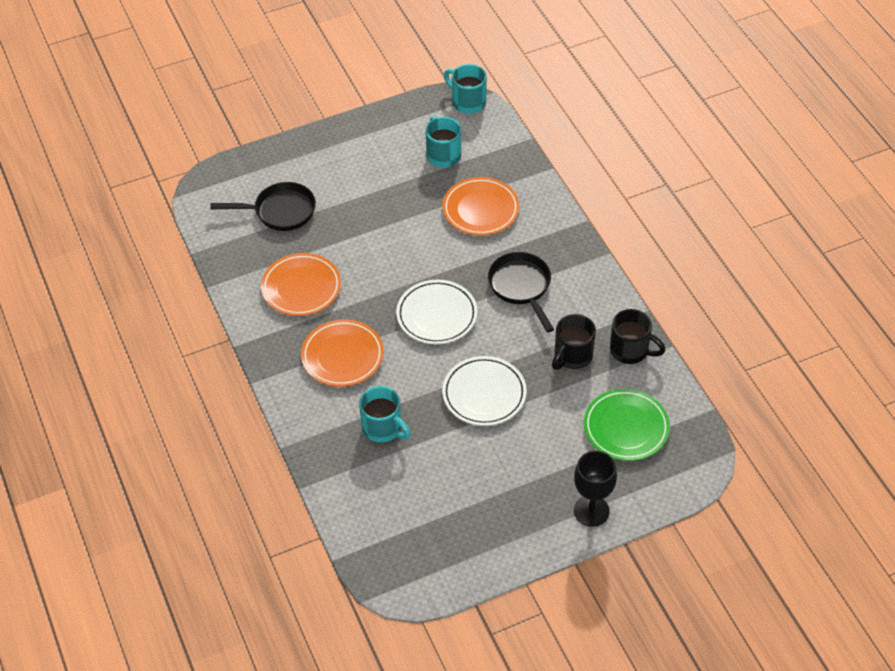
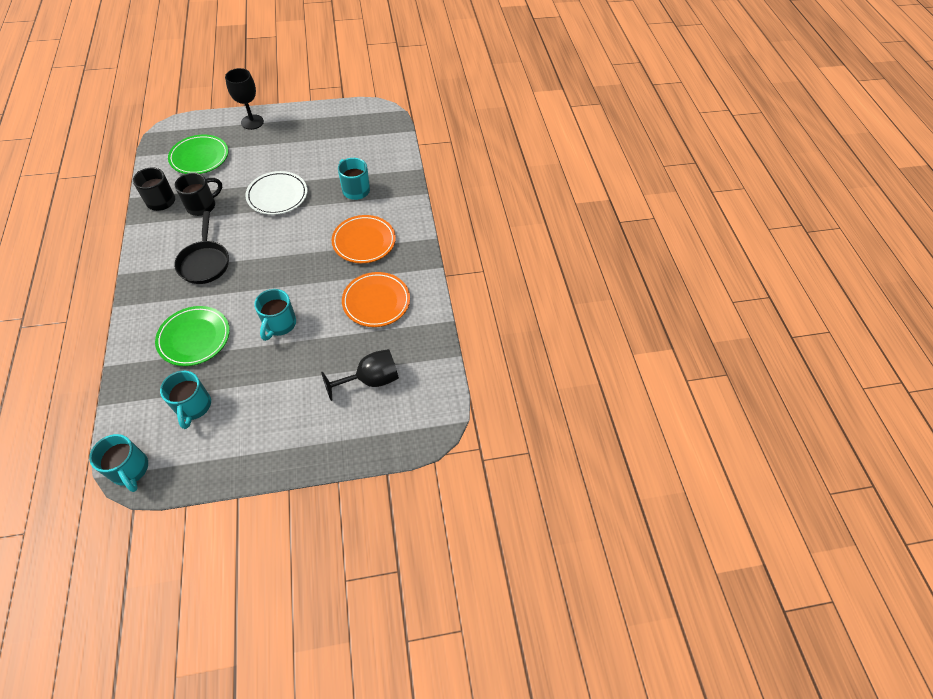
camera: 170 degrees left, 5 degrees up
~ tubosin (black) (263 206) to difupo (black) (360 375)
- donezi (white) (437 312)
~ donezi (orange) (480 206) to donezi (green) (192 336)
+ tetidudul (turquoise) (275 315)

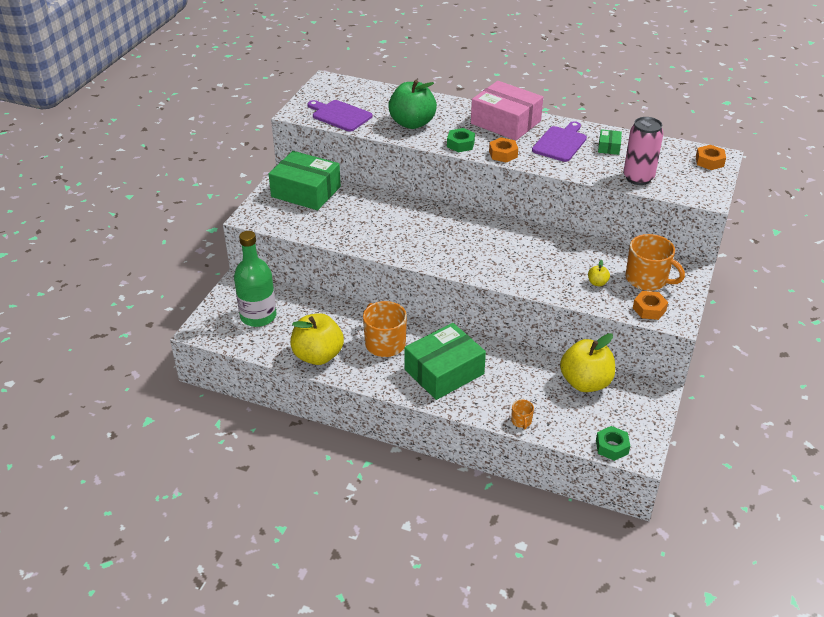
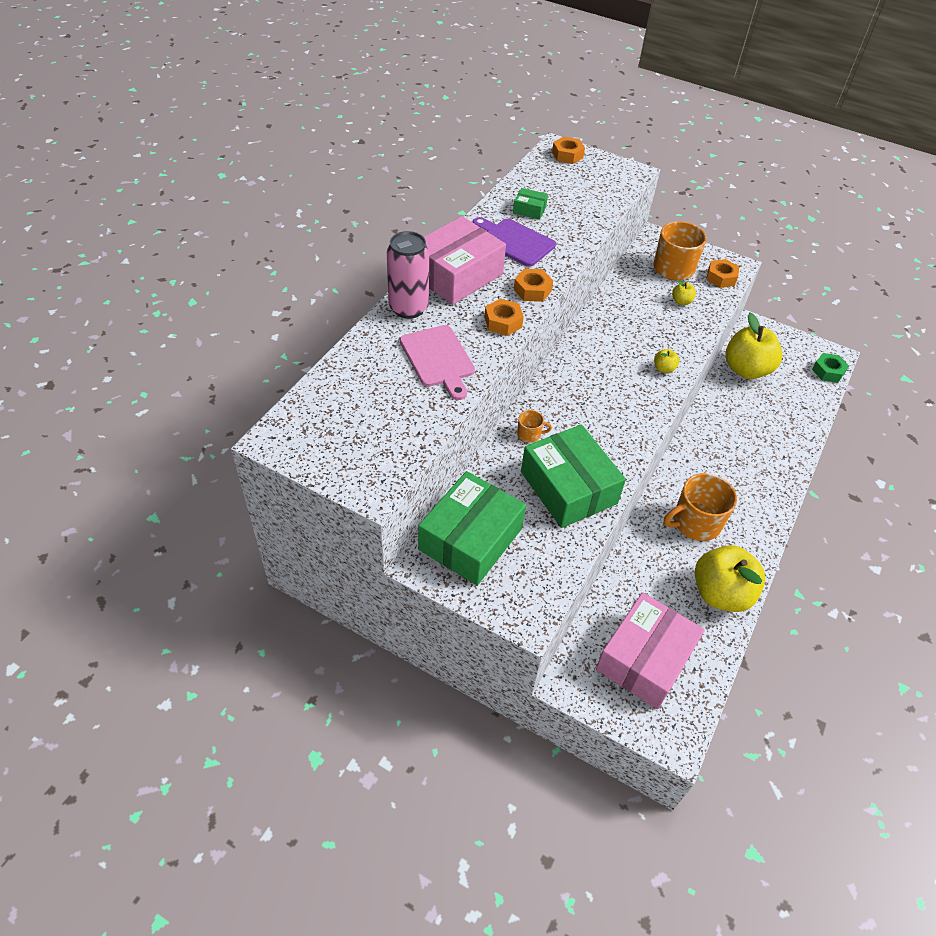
camera: 85 degrees left, 10 degrees up
~ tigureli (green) (255 279) to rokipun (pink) (650 650)
- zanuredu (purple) (340 115)
~ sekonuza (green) (412 104) to zanuredu (pink) (437 362)
~ rokipun (green) (445 361) to (573 476)
~ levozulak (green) (461 140) to levozulak (orange) (504 317)
~ tetidudul (orange) (522 414) to (534 426)
~ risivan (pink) (643 151) to (408 275)
+ sekonuza (yellow) (666 361)

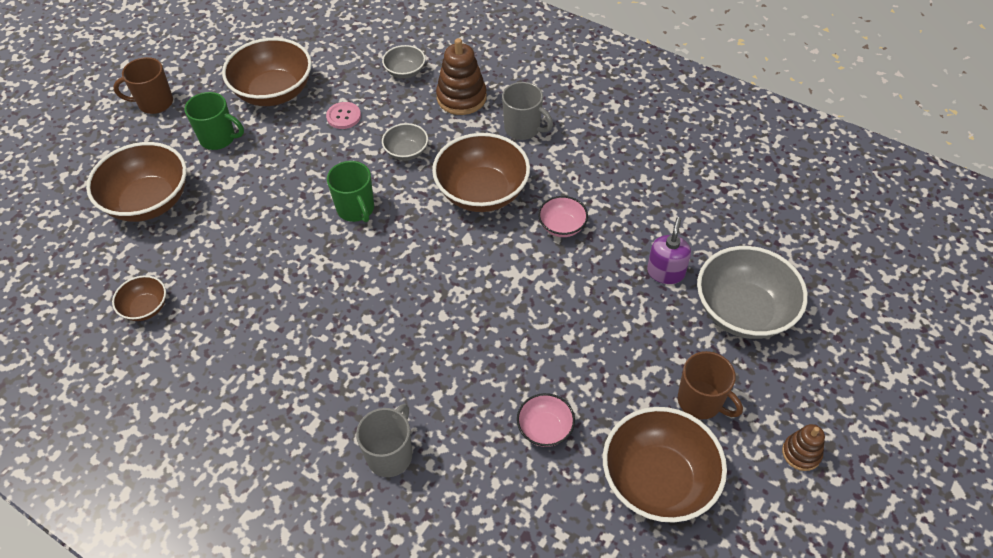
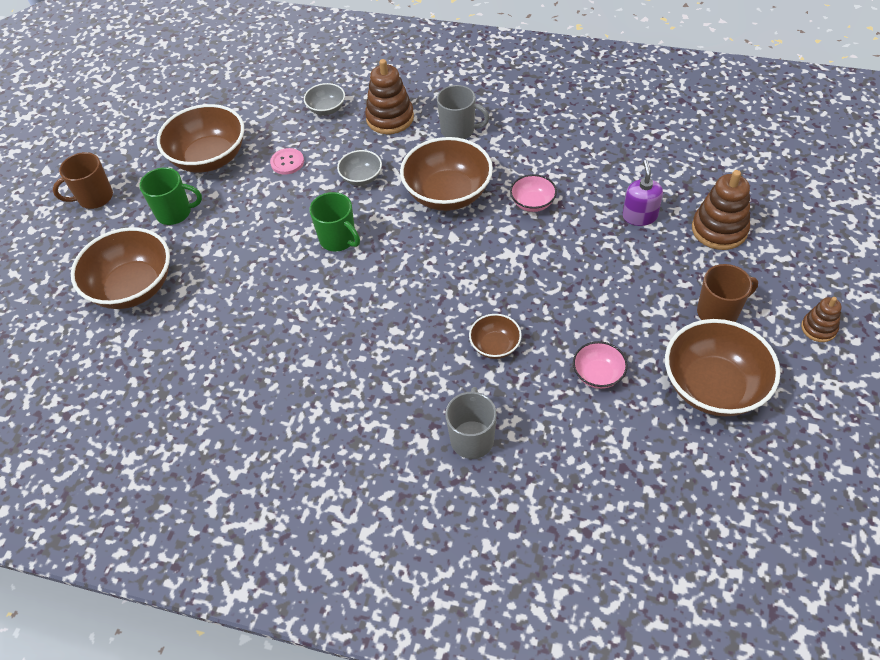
camera: 15 degrees left, 0 degrees up
~ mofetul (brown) (139 298) to (495 336)
~ tetidudul (brown) (710 385) = (727 293) 45 degrees counterclockwise
~ mofetul (grey) (752 292) to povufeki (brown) (721 210)

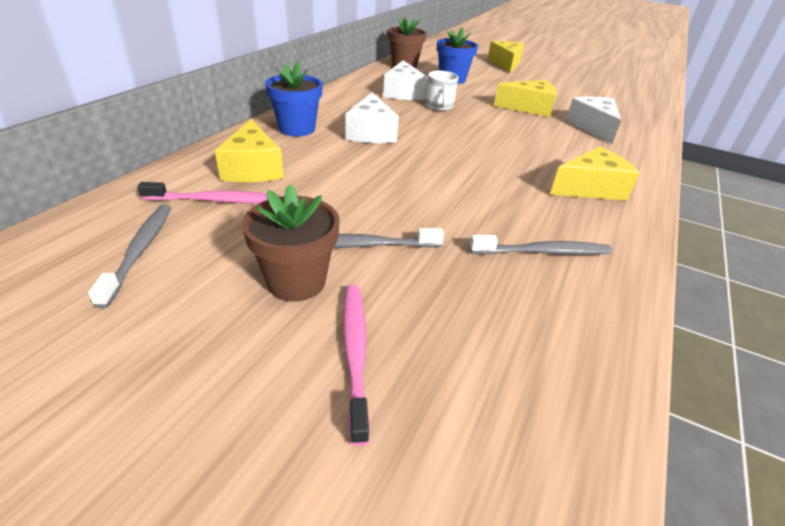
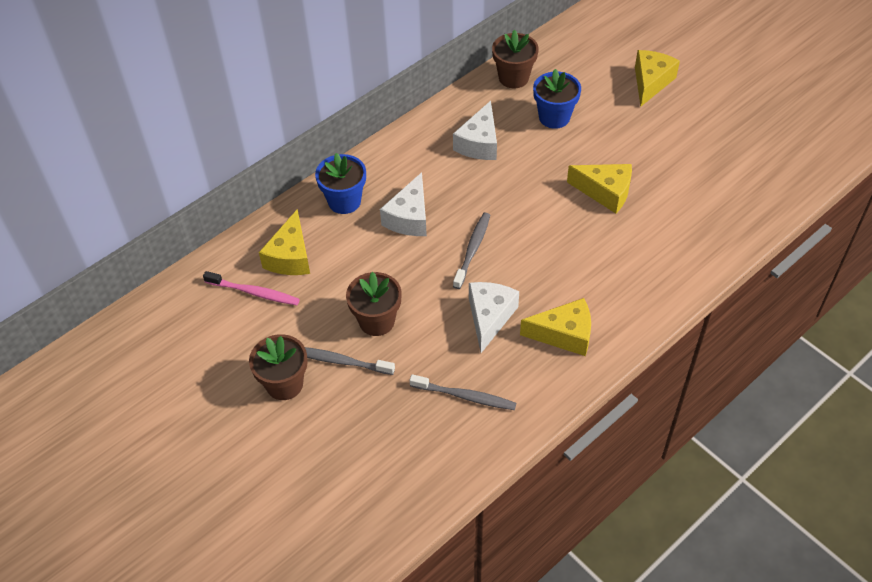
camera: 25 degrees right, 15 degrees up
~ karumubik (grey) (130 256) to (471 251)
- karumubik (pink) (356 365)
- tetidudul (white) (441 91)
~ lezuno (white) (593 120) to (494 317)
+ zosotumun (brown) (374 304)

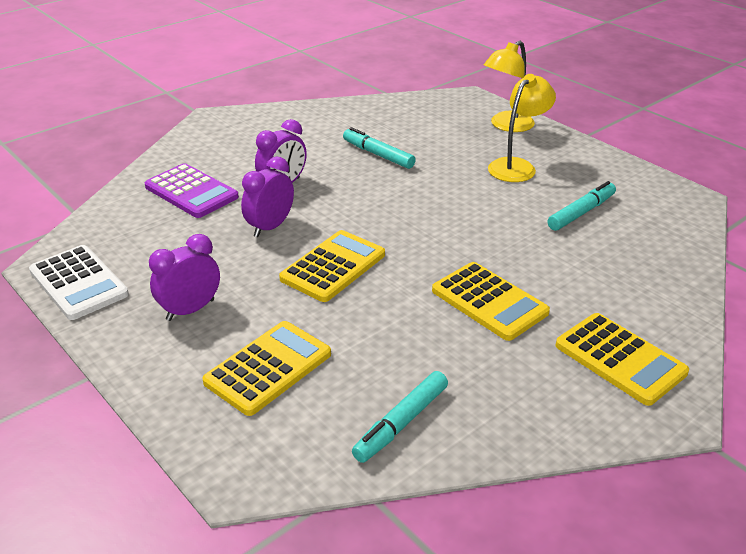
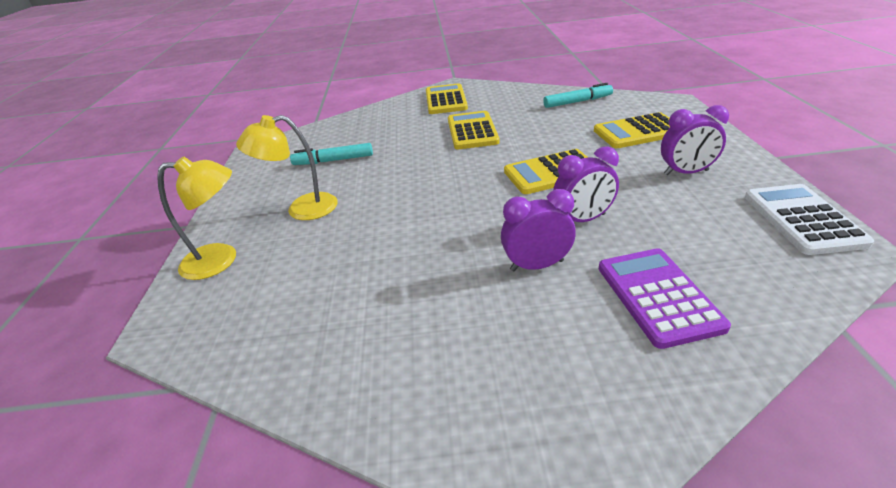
camera: 140 degrees left, 0 degrees up
- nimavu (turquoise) (379 148)

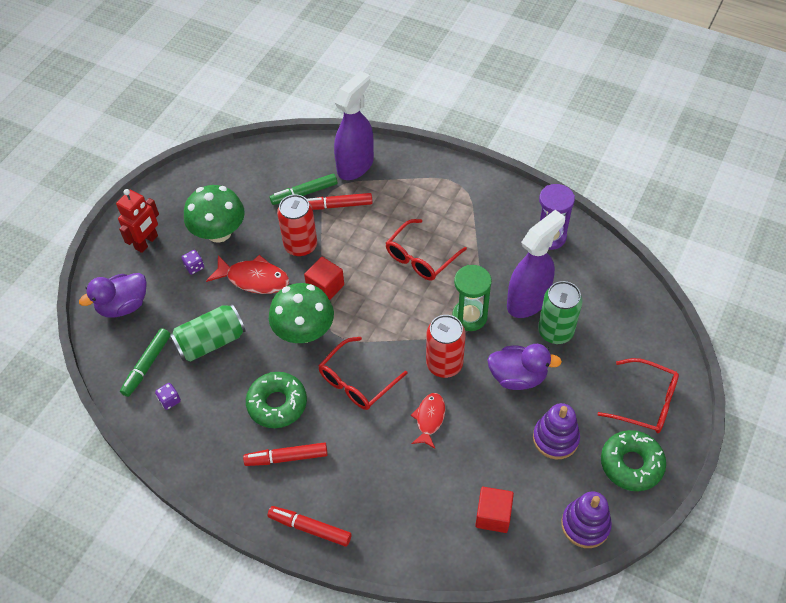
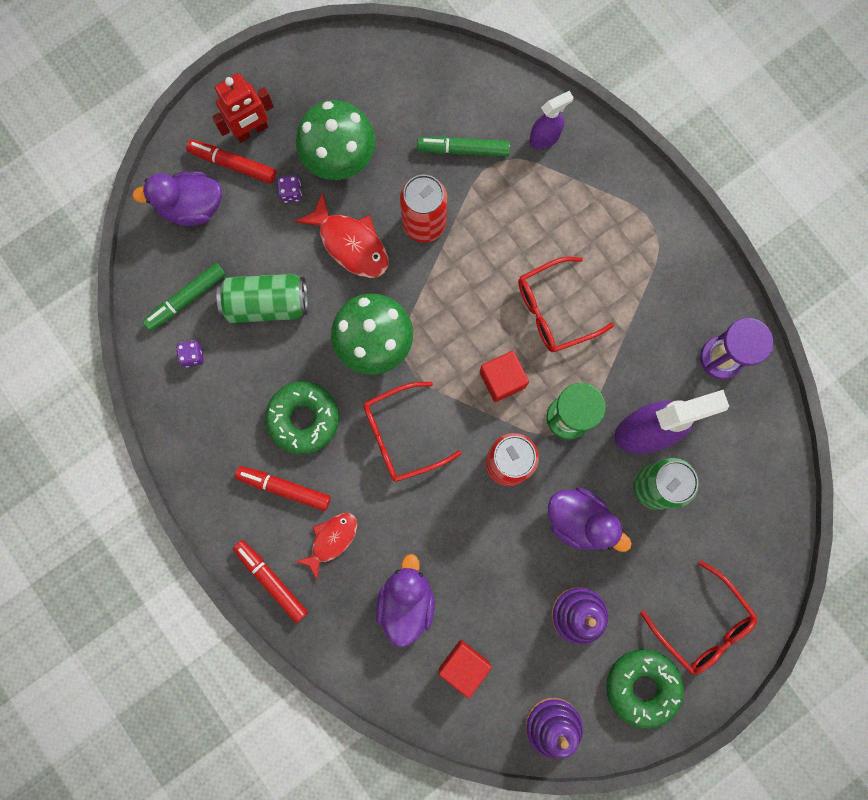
camera: 25 degrees right, 25 degrees up
~ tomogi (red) (324 278) to (504 376)
~ nimavu (red) (340 201) to (231 161)
~ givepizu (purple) (354 125) = (551 120) x0.53
~ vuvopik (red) (428 421) to (326 546)
+ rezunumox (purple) (405 600)

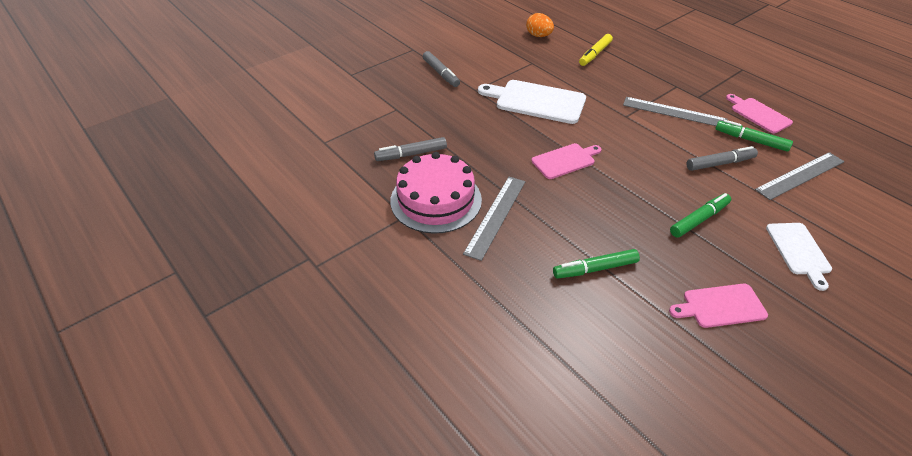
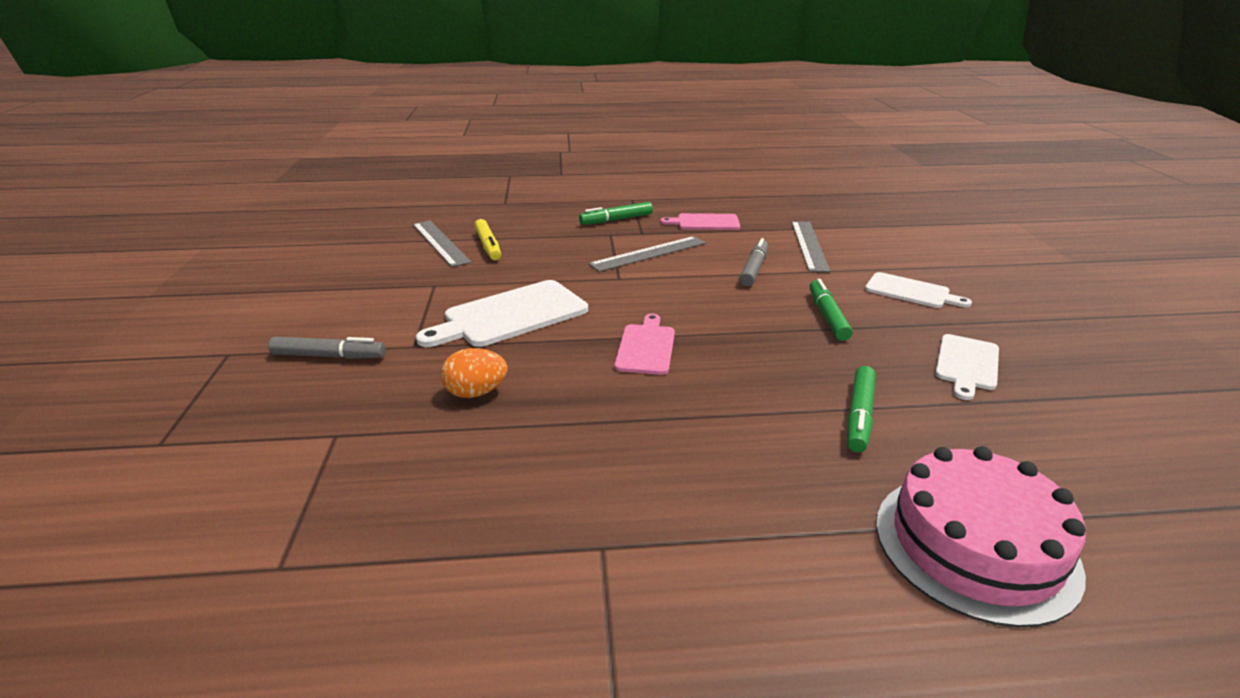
camera: 55 degrees left, 15 degrees down
- nimavu (grey) (410 149)
~ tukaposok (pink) (436 193) to (981 537)
~ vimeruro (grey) (494 219) to (442 244)
~ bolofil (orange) (540 25) to (474 373)
~ zanuredu (pink) (718 306) to zanuredu (white) (967 367)
~ nimavu (green) (754 136) to (616 213)

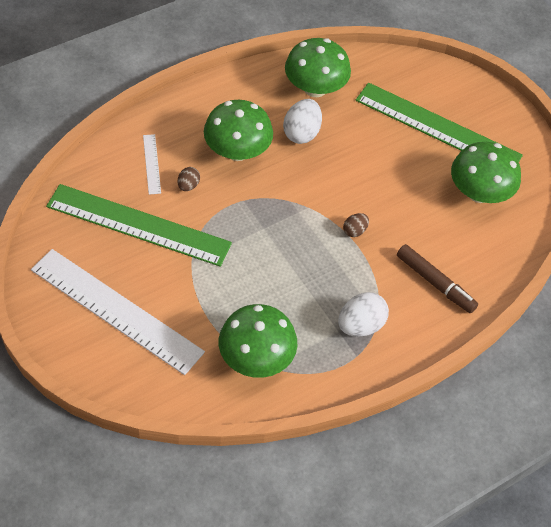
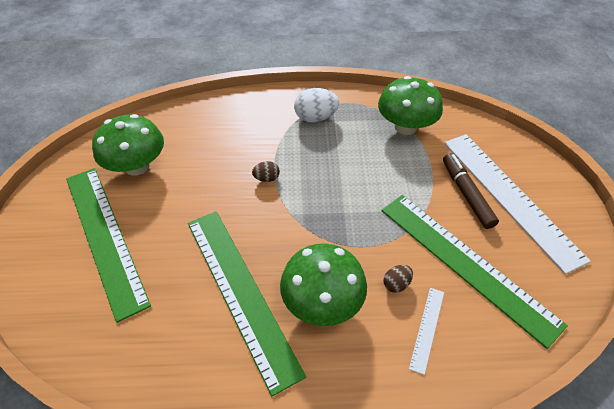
camera: 145 degrees left, 5 degrees down
~ bolofil (white) (302 121) to vimeruro (green) (247 304)
- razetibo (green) (318 67)
~ nimavu (brown) (437 278) to (471 191)

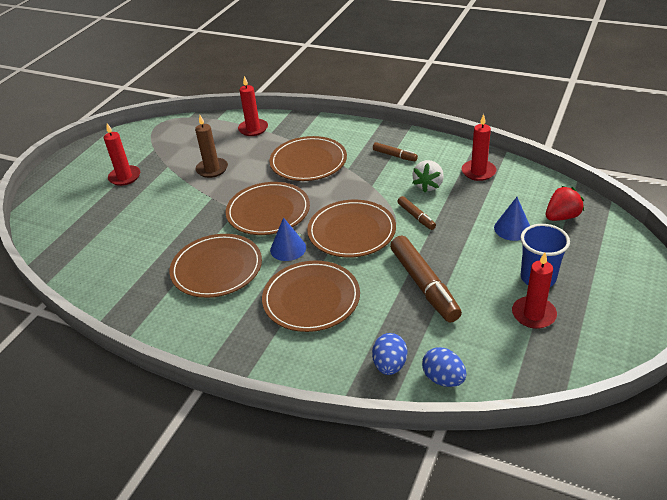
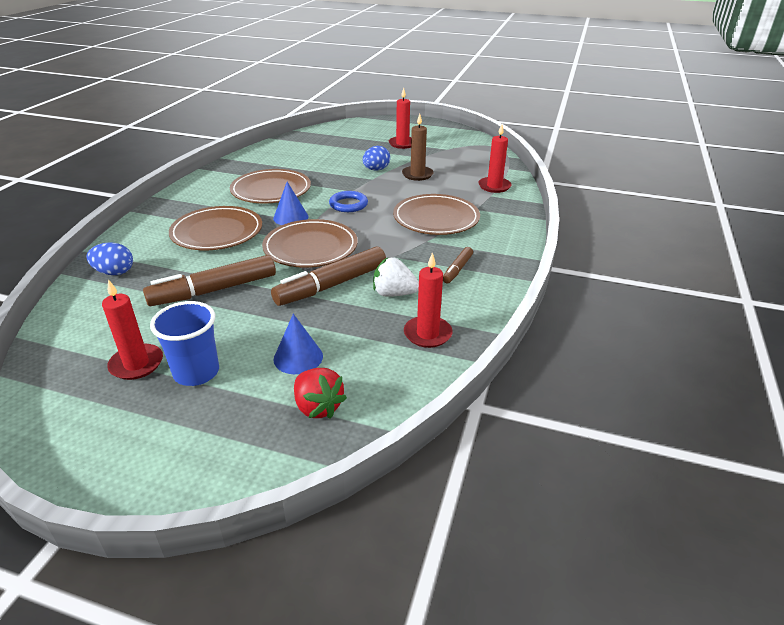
camera: 80 degrees right, 5 degrees down
~ donezi (brown) (268 208) to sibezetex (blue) (348 201)
~ nimavu (brown) (417 213) = (328 276) x1.96
~ bolofil (blue) (444 367) to (376 158)

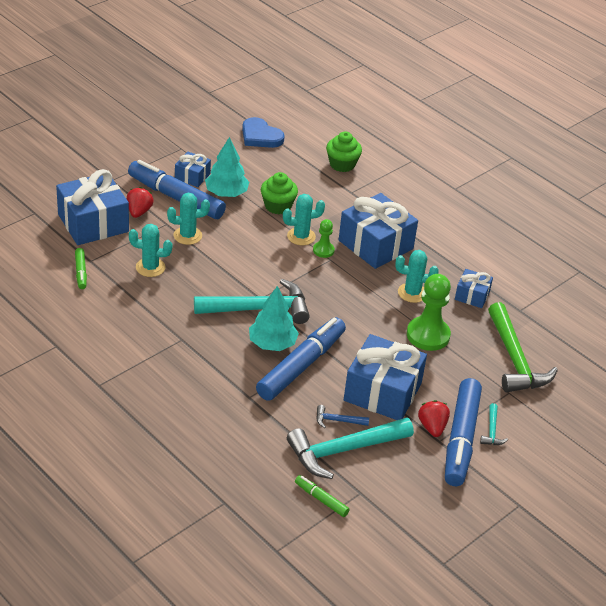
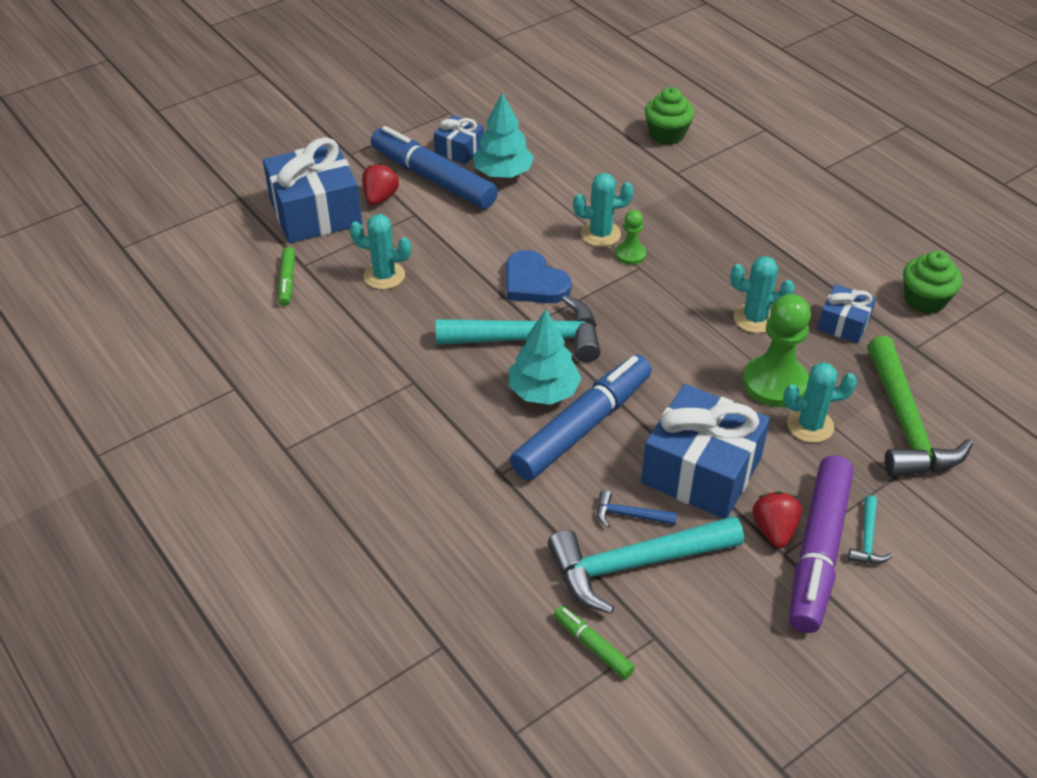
camera: 10 degrees right, 5 degrees up
~ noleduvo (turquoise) (188 219) to (820 402)
~ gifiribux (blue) (263 132) to (539 276)
~ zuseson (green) (279 193) to (932 282)
- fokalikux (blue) (378 231)
~ nimavu (blue) (463 432) to nimavu (purple) (821 544)

